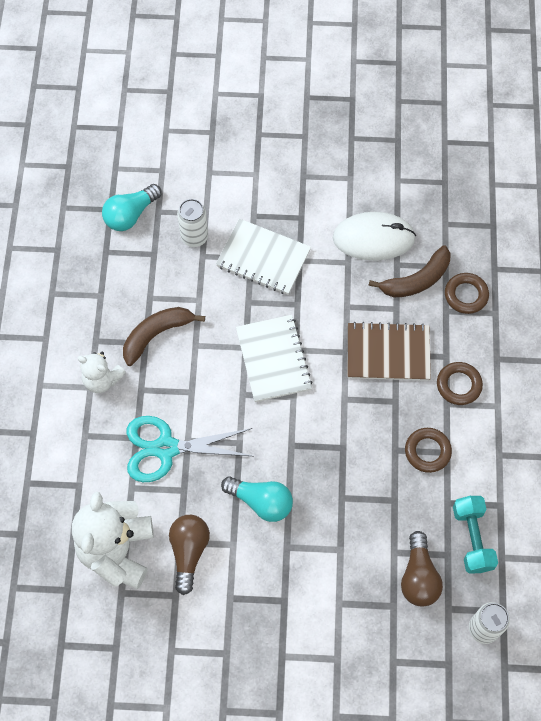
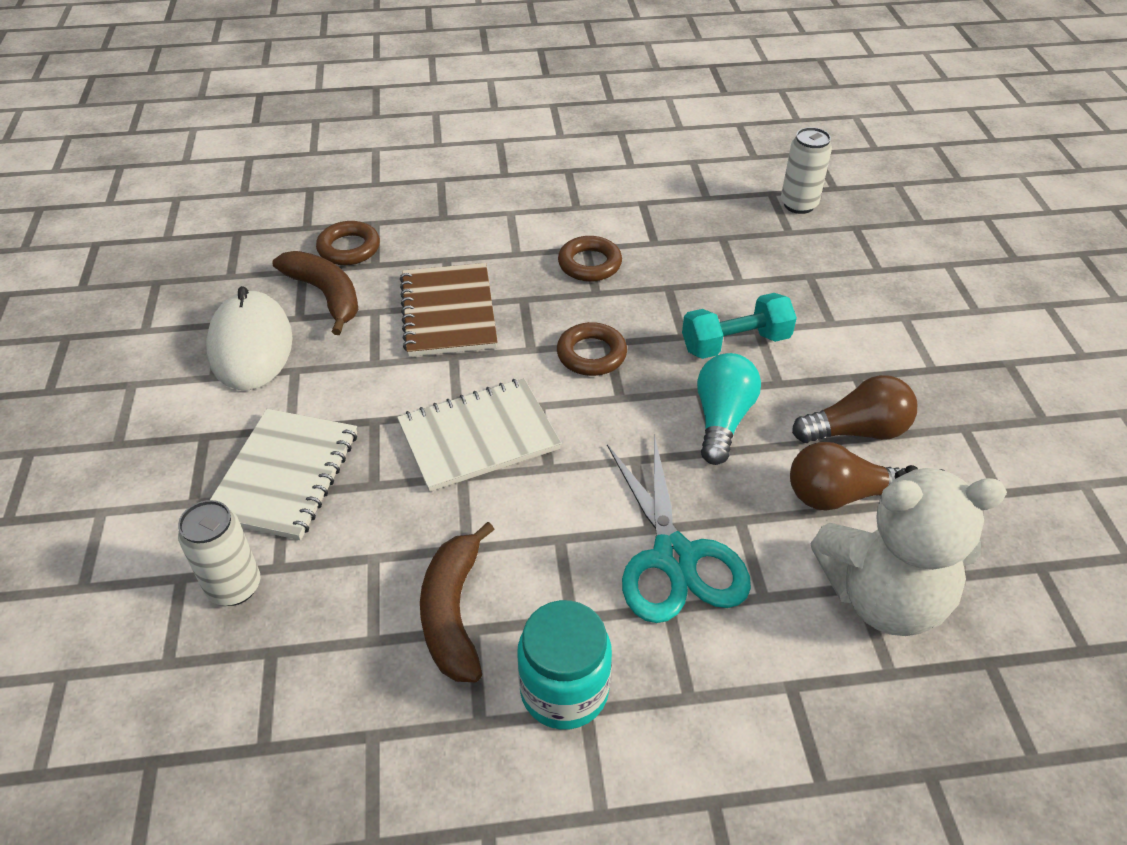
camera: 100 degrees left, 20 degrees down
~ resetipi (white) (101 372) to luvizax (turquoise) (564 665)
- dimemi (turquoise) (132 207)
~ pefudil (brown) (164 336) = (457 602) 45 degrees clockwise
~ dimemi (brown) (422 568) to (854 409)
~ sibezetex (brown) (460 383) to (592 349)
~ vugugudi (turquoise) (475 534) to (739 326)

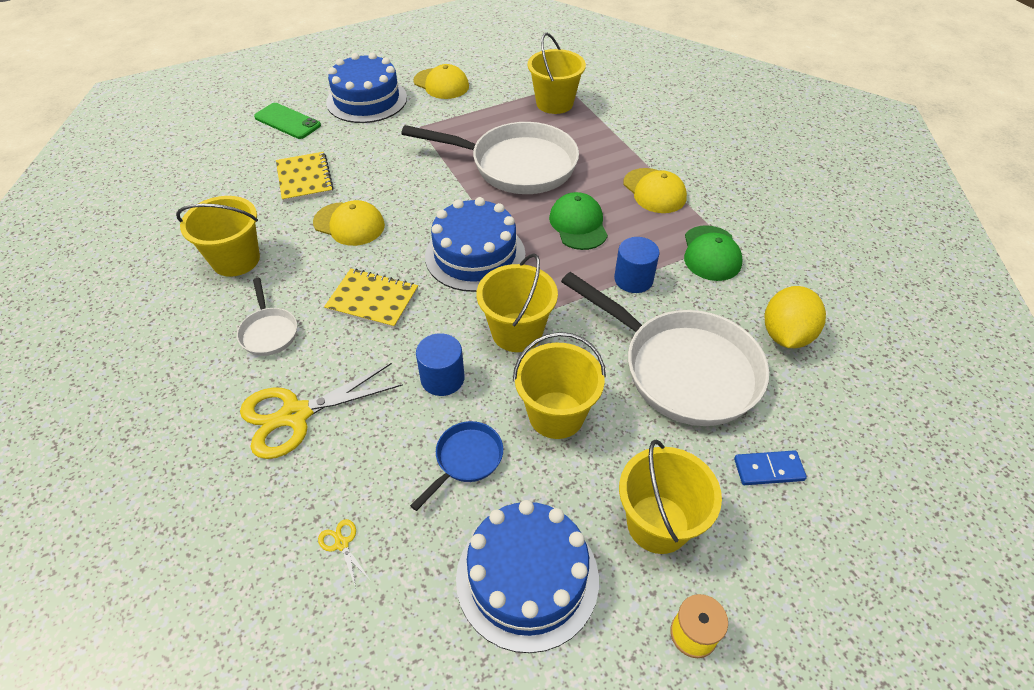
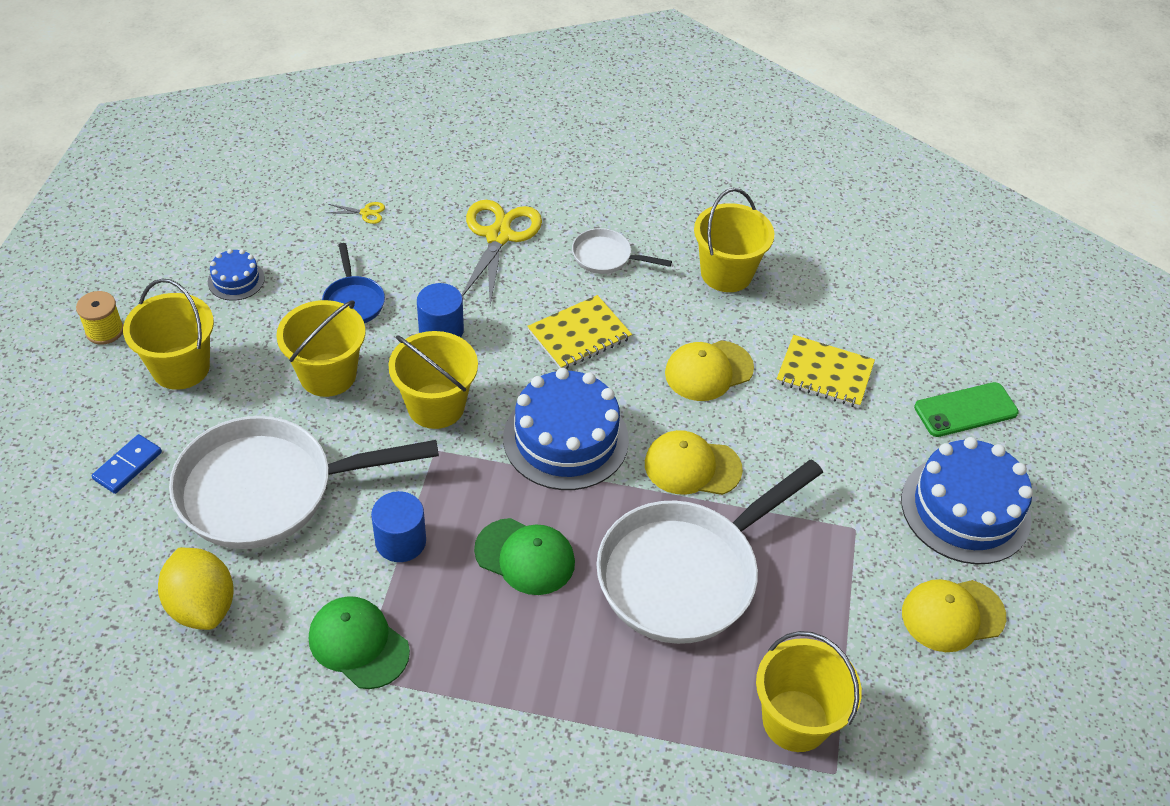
camera: 125 degrees right, 0 degrees up
~ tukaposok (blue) (527 576) = (236 275) x0.48
~ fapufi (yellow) (655 190) to (694 462)

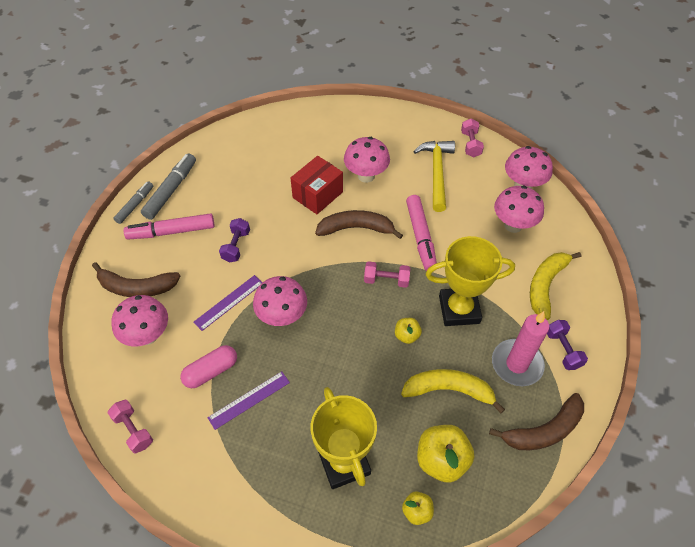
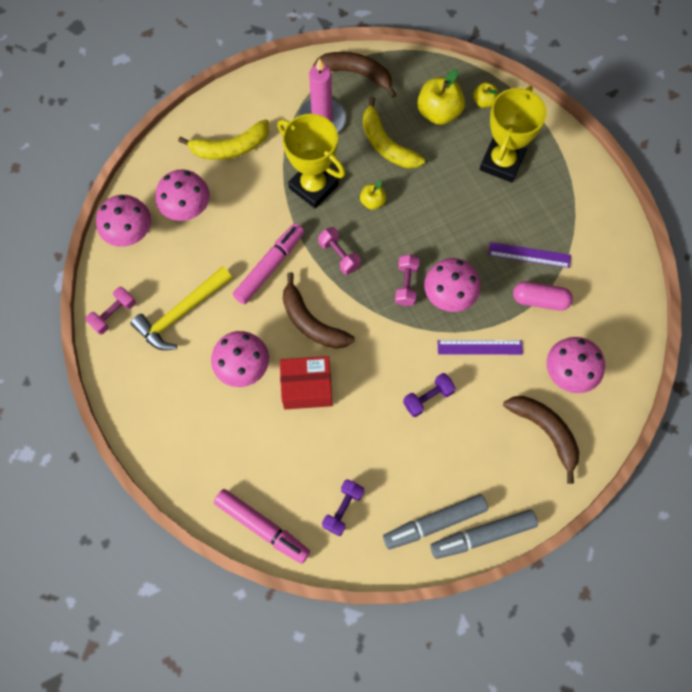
camera: 135 degrees left, 15 degrees up
~ vugugudi (pink) (130 427) to (407 280)
~ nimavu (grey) (133 202) = (484 534) x1.57
~ nimavu (pink) (169 226) to (262 526)
~ vugugudi (purple) (567 345) to (343 507)

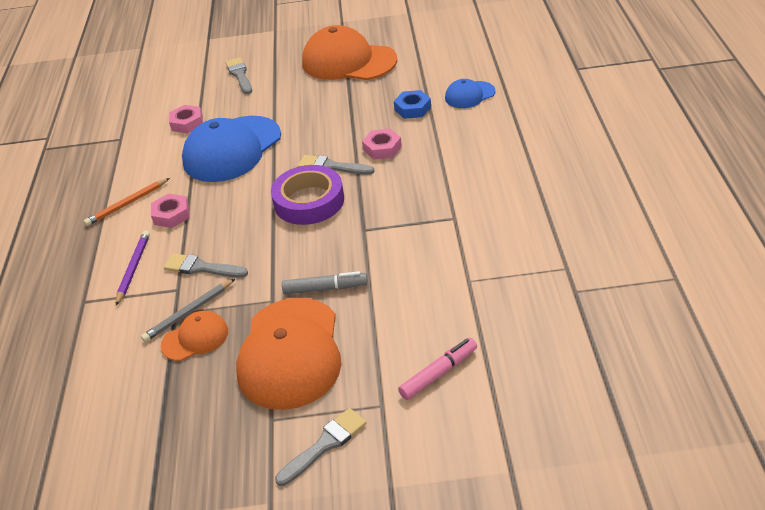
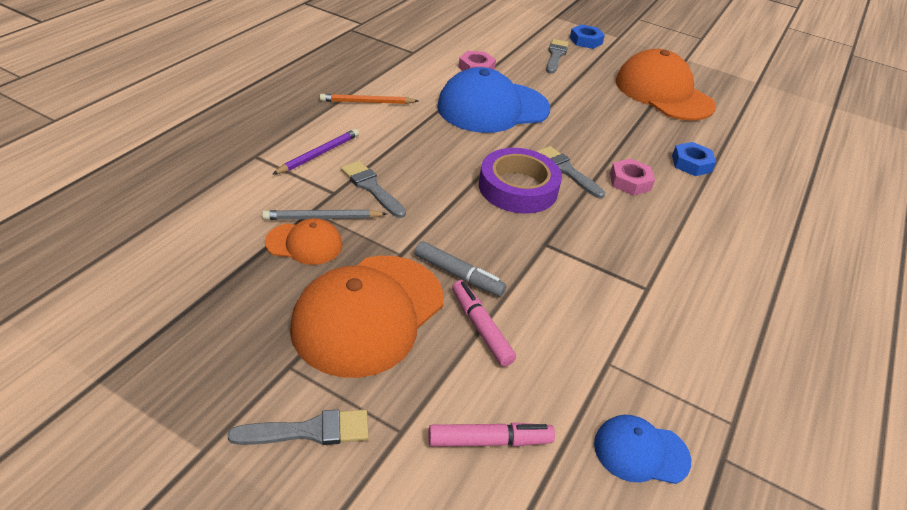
camera: 25 degrees right, 0 degrees up
- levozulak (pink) (170 210)
~ fapufi (blue) (470 93) to (642 449)
+ nimavu (pink) (484 323)
+ levozulak (blue) (587 36)

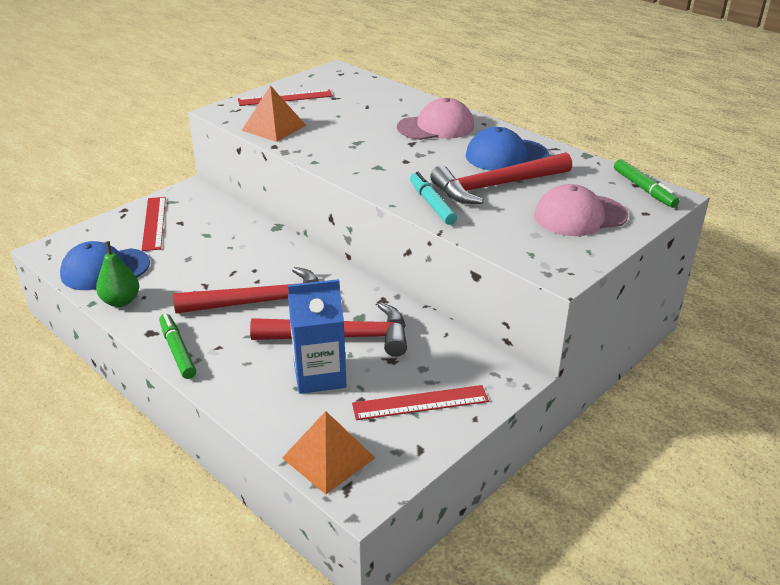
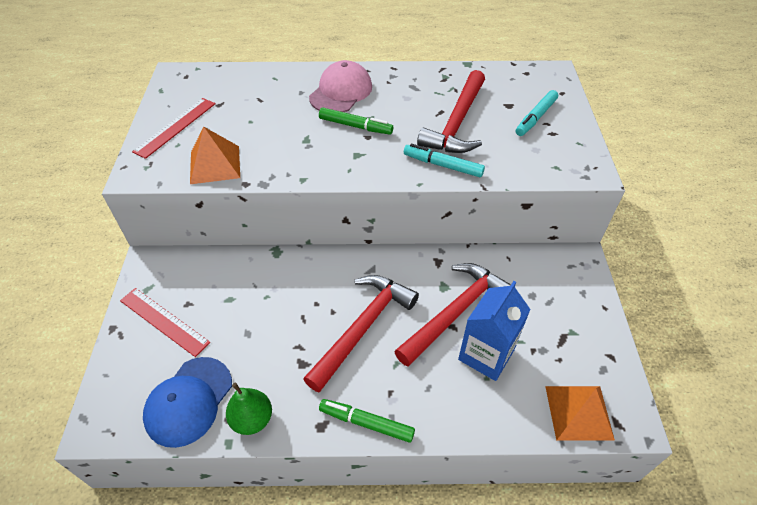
camera: 45 degrees left, 15 degrees up
- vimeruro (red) (420 402)
- fapufi (blue) (507 149)
~ fapufi (pink) (581 210) to nimavu (turquoise) (537 113)
~ nimavu (green) (647 183) to (356 121)

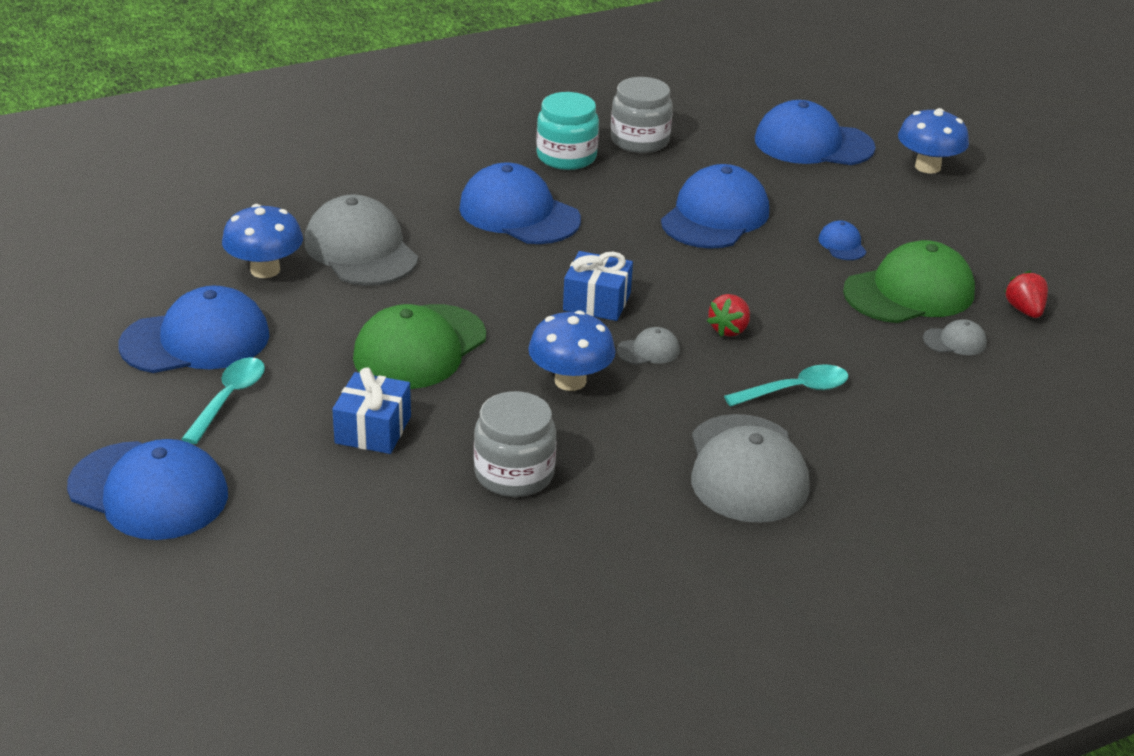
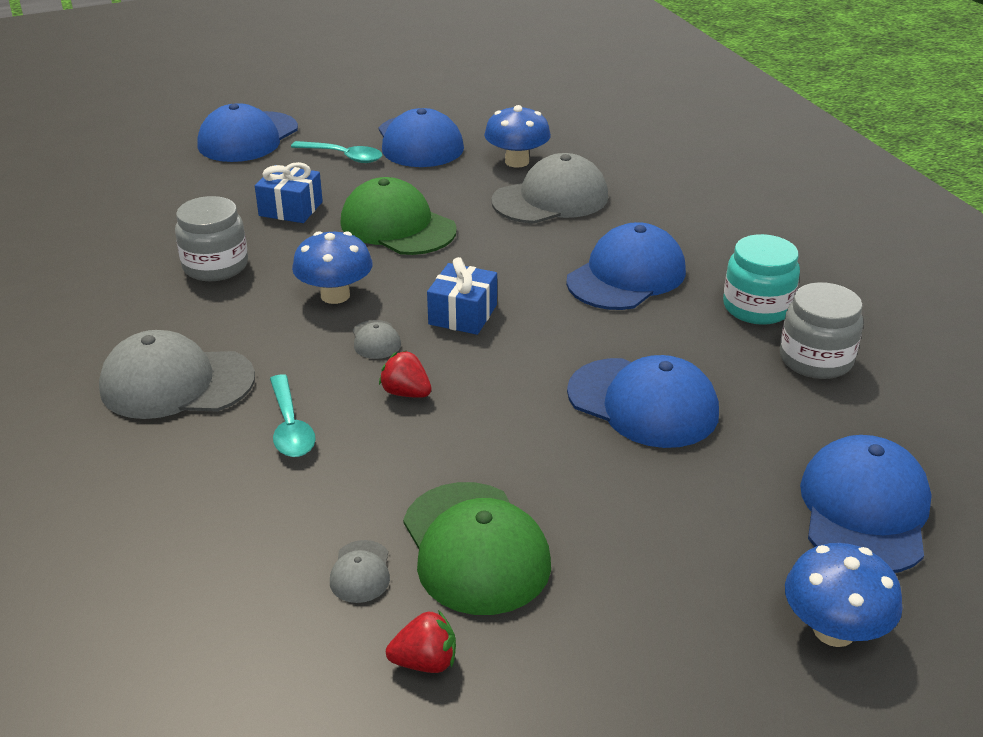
camera: 95 degrees right, 0 degrees up
- fapufi (blue) (842 240)

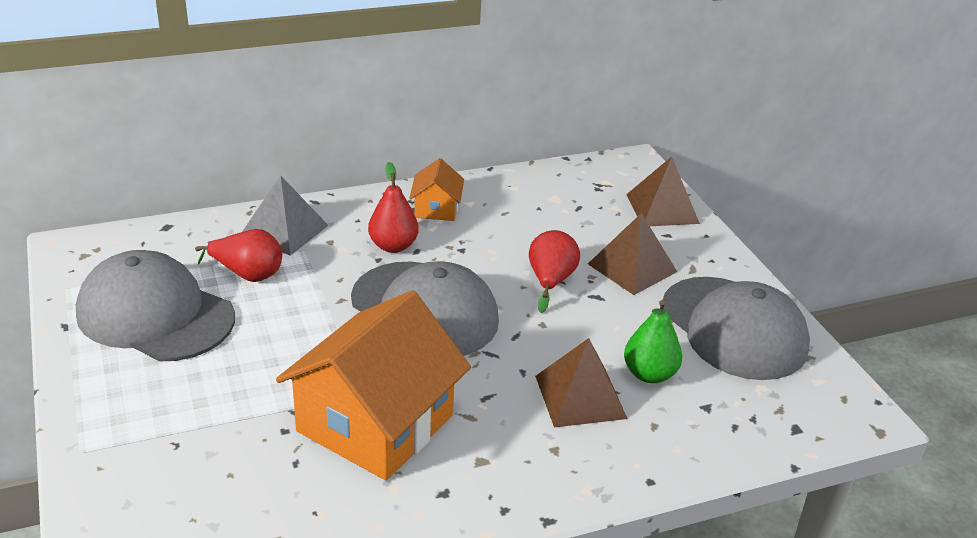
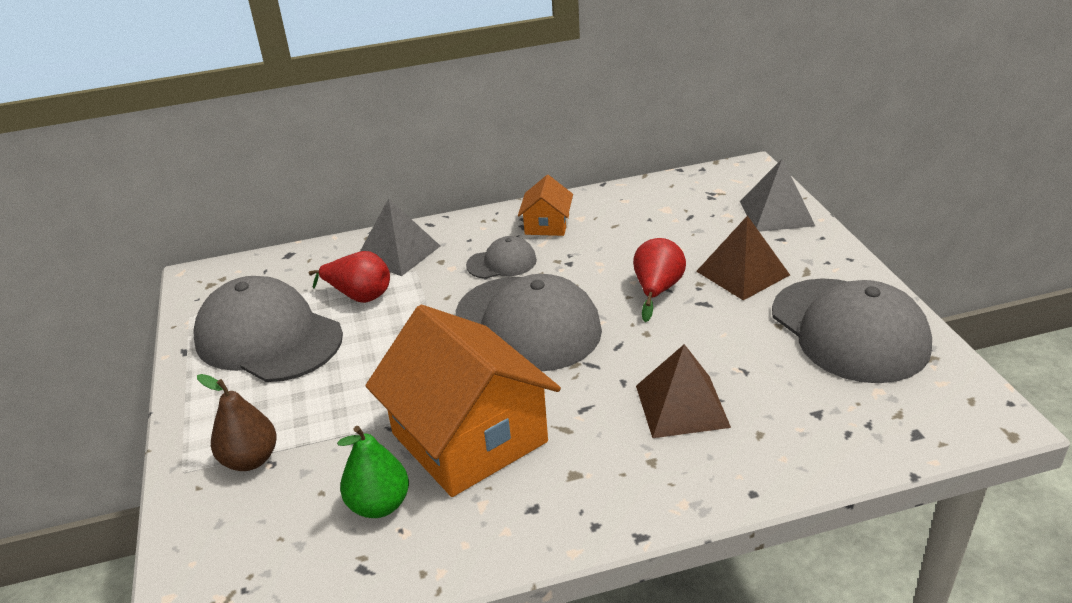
camera: 10 degrees right, 0 degrees up
~ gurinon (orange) (373 385) = (463 401) 75 degrees counterclockwise
~ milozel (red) (393 207) to fapufi (grey) (501 257)
~ milozel (green) (653 341) to (373 472)
~ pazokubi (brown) (663 191) to pazokubi (grey) (777 195)
+ milozel (brown) (237 422)

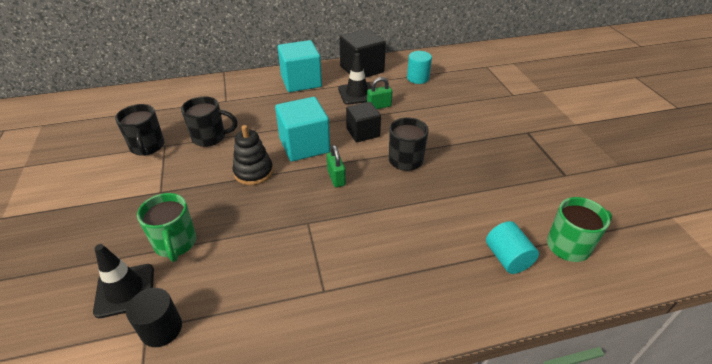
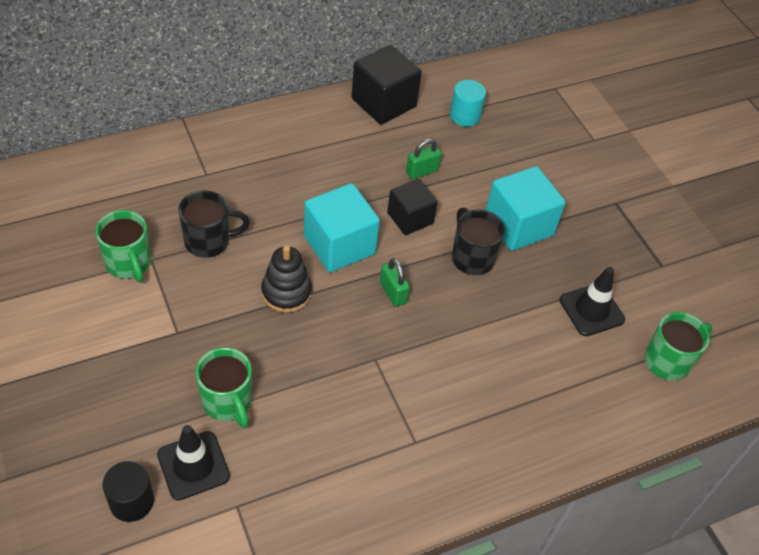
camera: 15 degrees left, 10 degrees up
~ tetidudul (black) (140 130) to tetidudul (green) (123 246)
~ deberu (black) (154 317) to (128 491)
~ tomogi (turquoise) (299 66) to (526 208)
~ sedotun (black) (354 79) to (592 301)
- deberu (turquoise) (512 247)

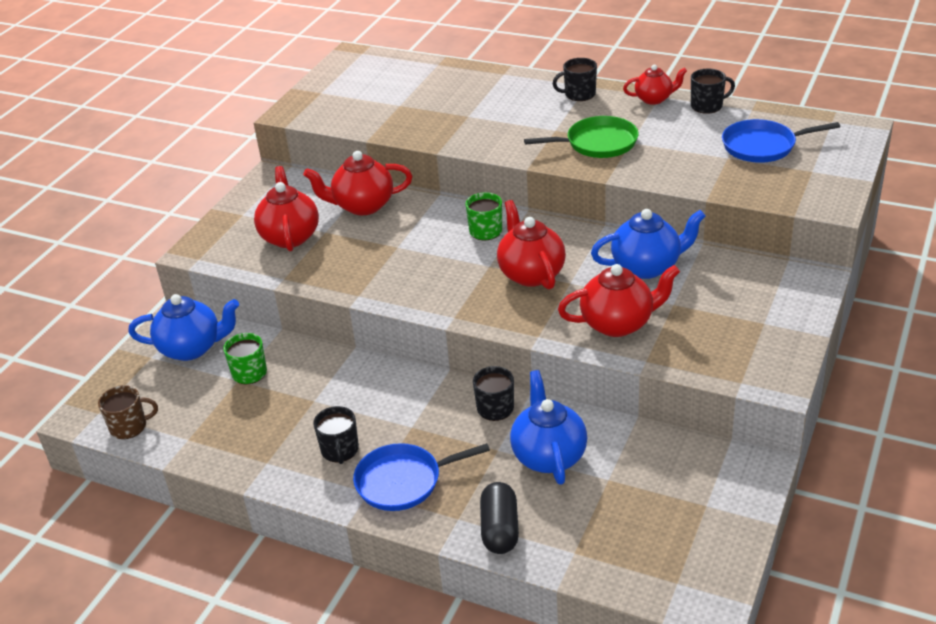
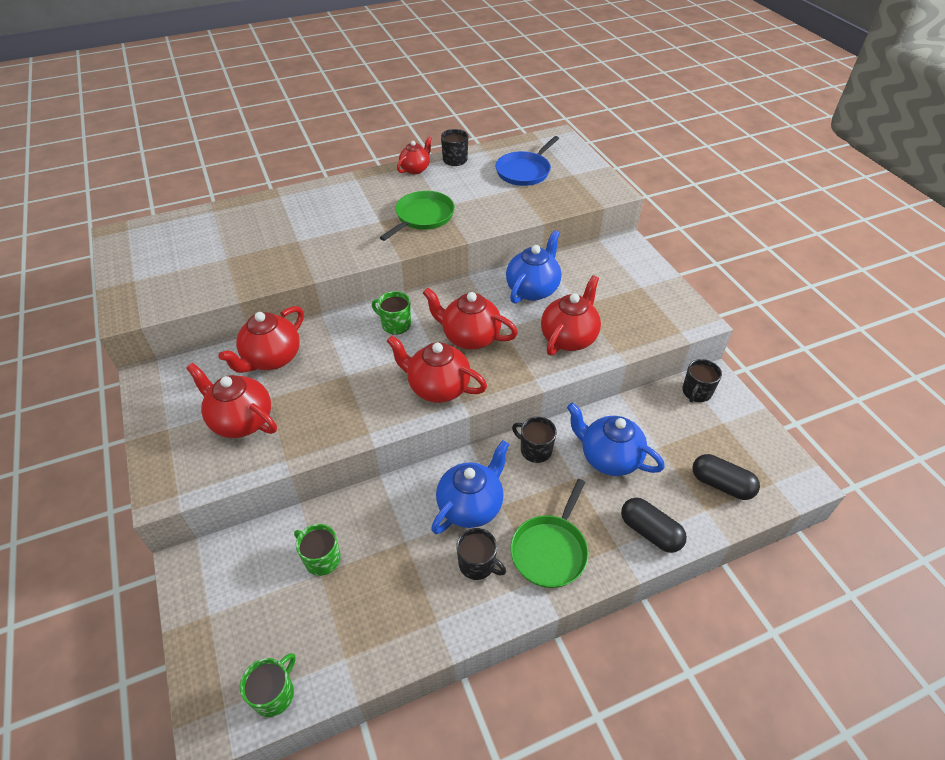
camera: 50 degrees left, 10 degrees up
~ tetidudul (brown) (128 412) to tetidudul (green) (268 685)
~ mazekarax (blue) (183 327) to (470 487)
~ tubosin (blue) (421 477) to tubosin (green) (550 533)
~ tetidudul (black) (574 79) to (702 380)
+ mazekarax (red) (437 369)
+ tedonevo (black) (726 477)

